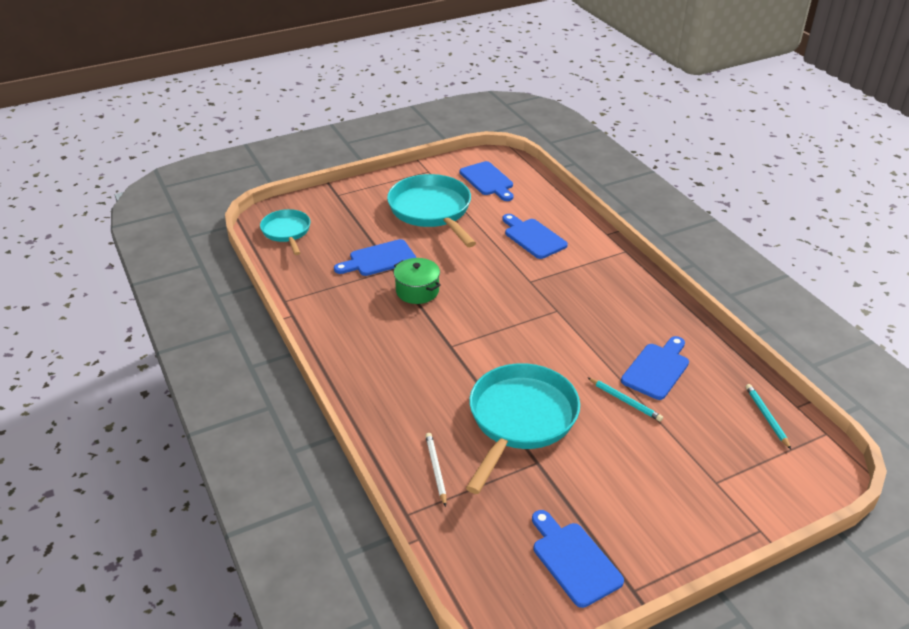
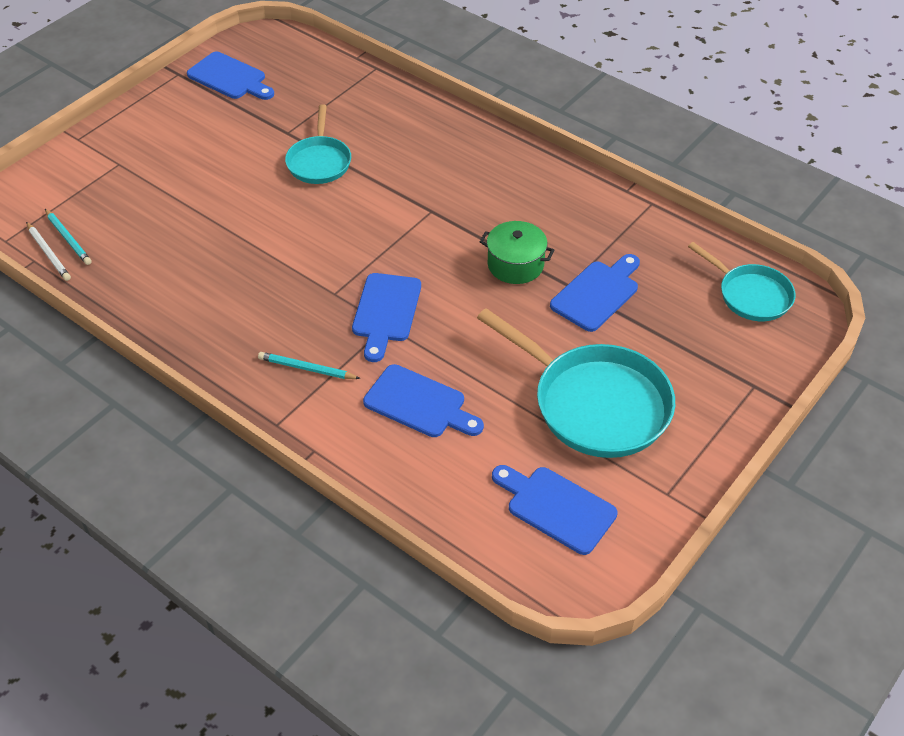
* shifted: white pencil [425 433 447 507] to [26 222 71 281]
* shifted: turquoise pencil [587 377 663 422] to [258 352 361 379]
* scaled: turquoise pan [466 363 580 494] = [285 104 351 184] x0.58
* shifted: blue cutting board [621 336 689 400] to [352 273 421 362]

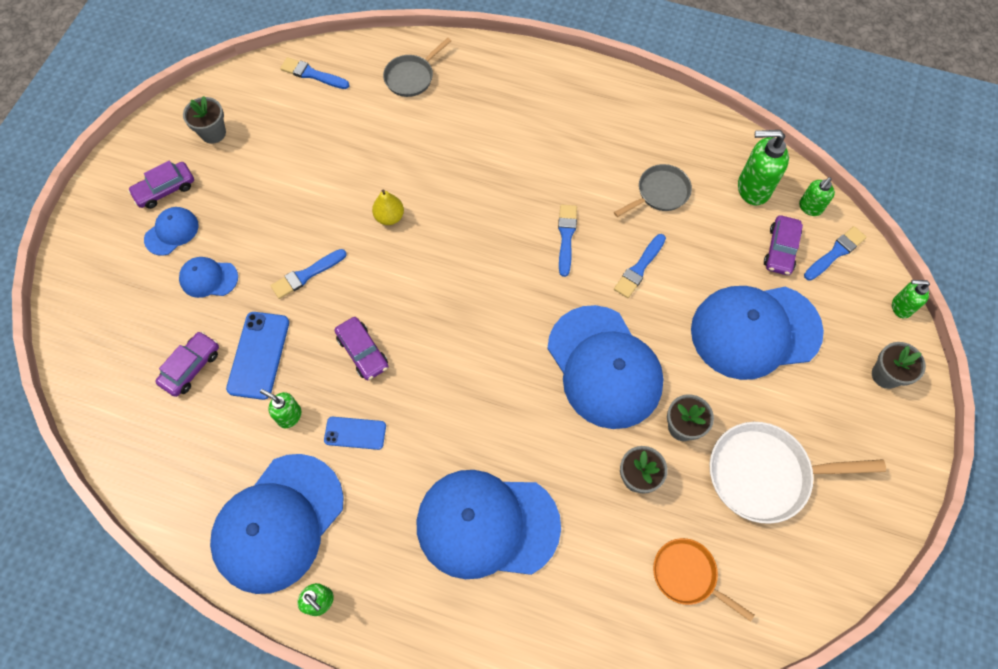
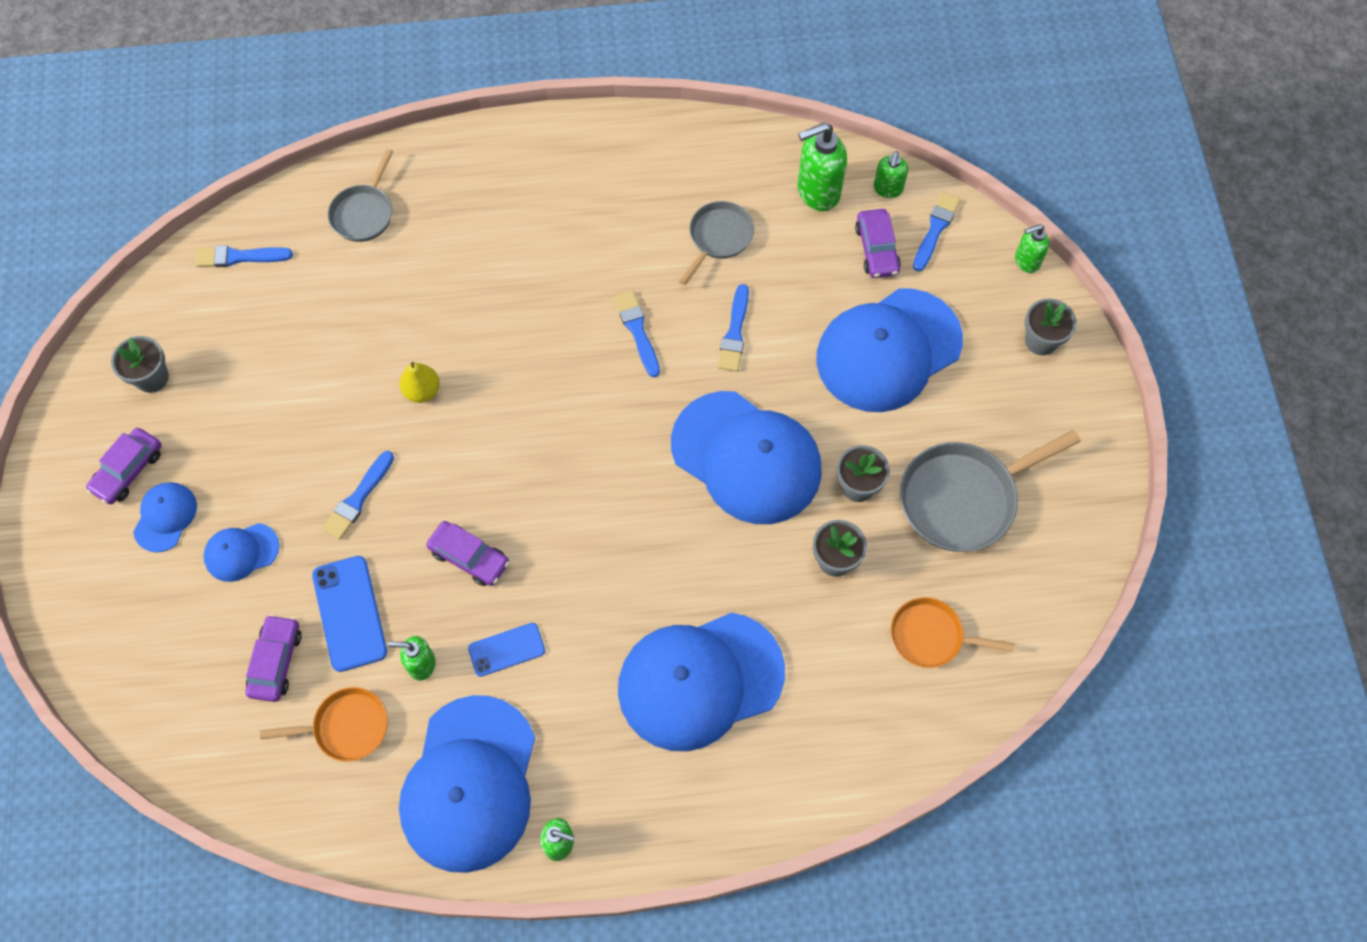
* new: orange pan [260 687 388 762]
* repainted: white pan [709 422 886 524] to grey pan [900 430 1081 552]

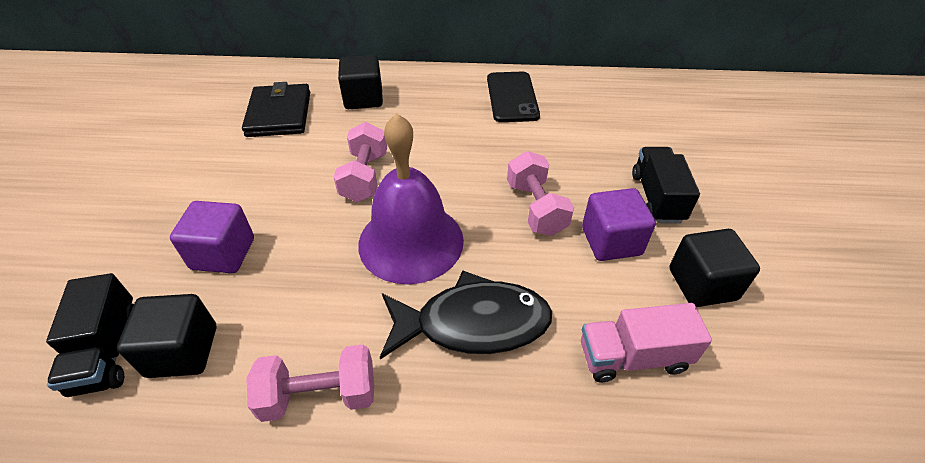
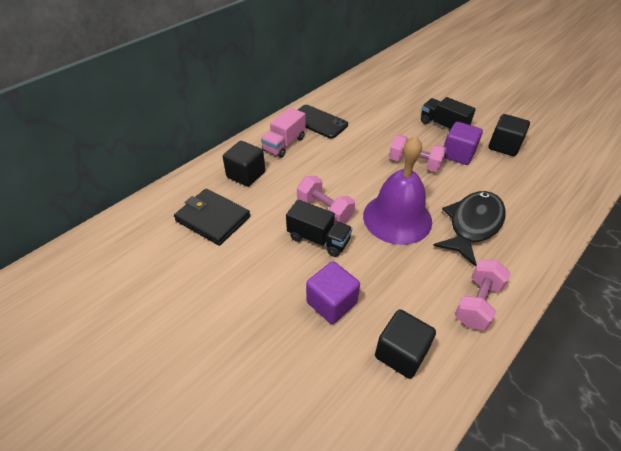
* shifted: pink truck [581 303 712 382] to [261 108 306 158]
* shifted: black truck [46 273 134 397] to [286 200 352 257]

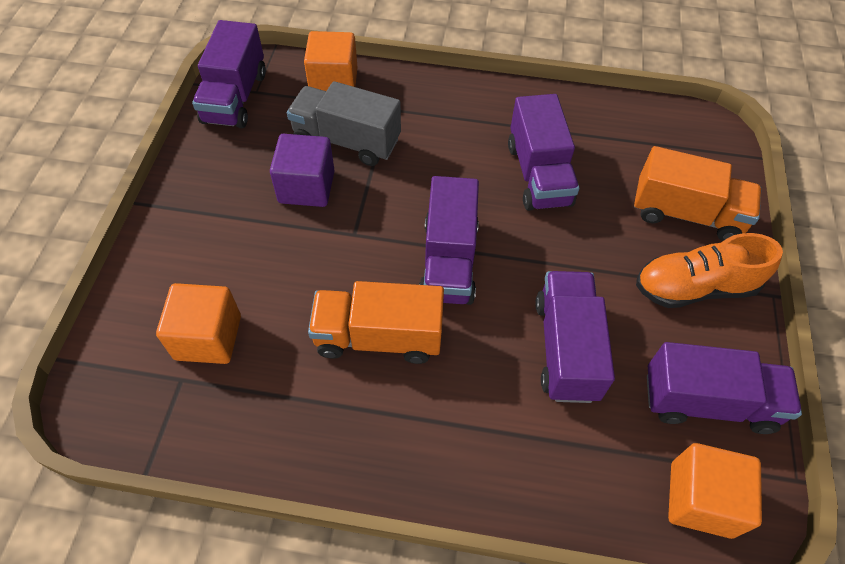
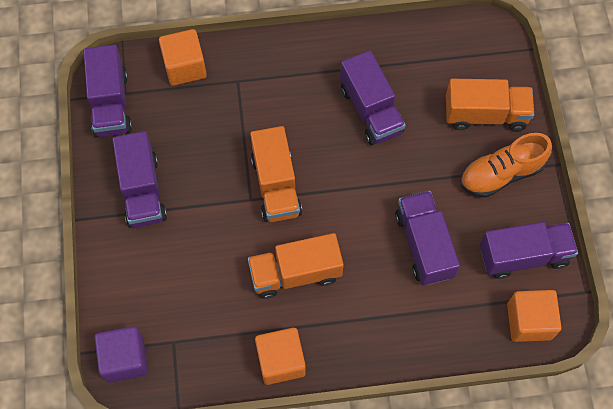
* shifted: purple cube [270 134 335 207] to [94 326 148 383]
* shifted: purple truck [419 176 479 305] to [112 131 167 228]
* new: orange truck [250 126 302 222]
* shifted: orange cube [156 283 241 364] to [255 328 306 385]
* gone: grey truck [287 81 401 166]

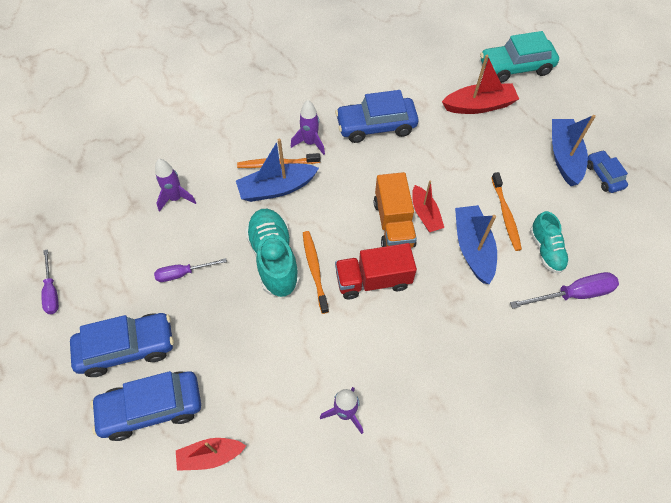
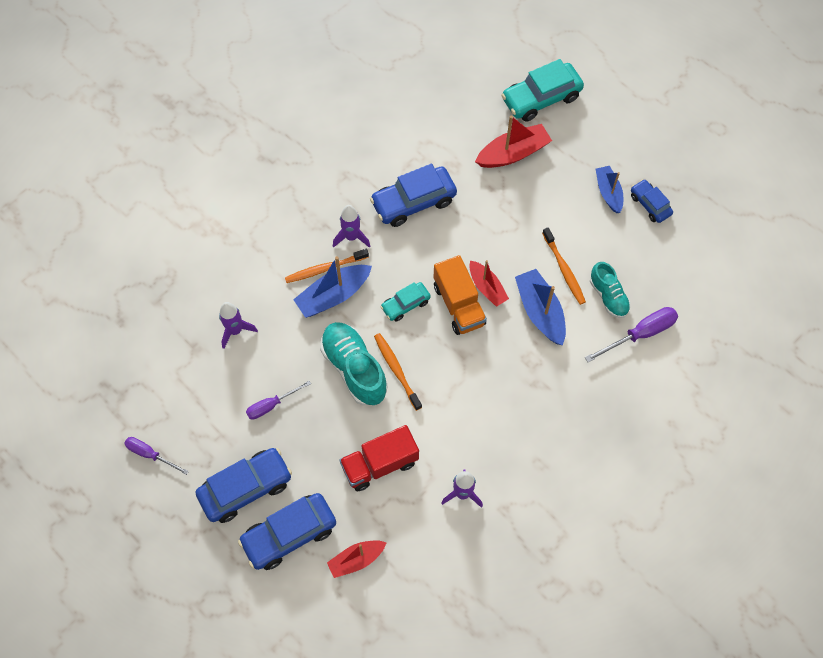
* rotated: purple screwdriver [41 249 59 314] = [124 437 189 475] 150 degrees clockwise
* shifted: red truck [335 243 417 300] to [339 425 419 491]
* new: turquoise car [381 282 431 321]
* scaled: blue boat [552 115 596 186] = [596 166 623 213] x0.66

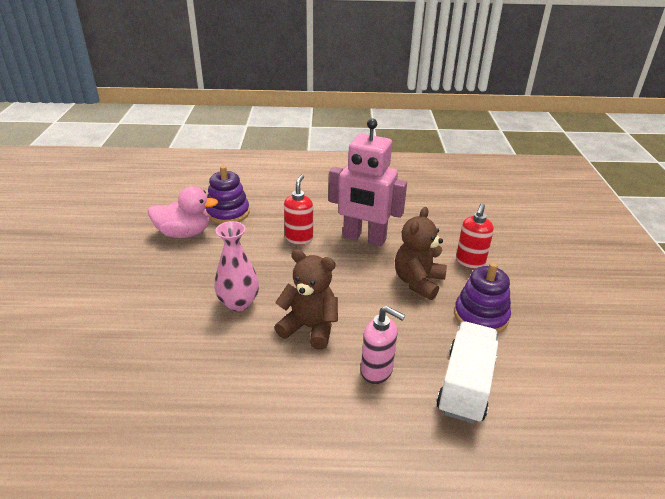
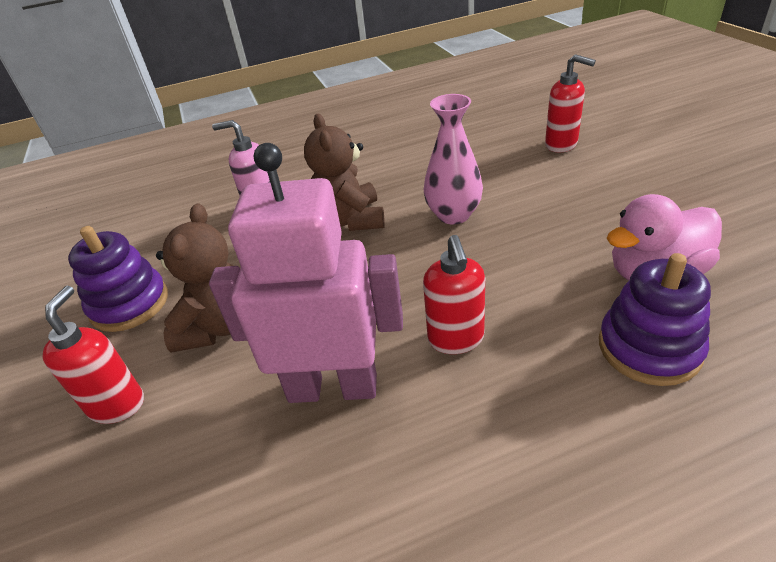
* rotated: brown teddy bear [274 249 338 350] = [304 113 385 231] 75 degrees clockwise
* new: red soap dispenser [545 54 596 152]
* gone: white truck [436 321 498 424]

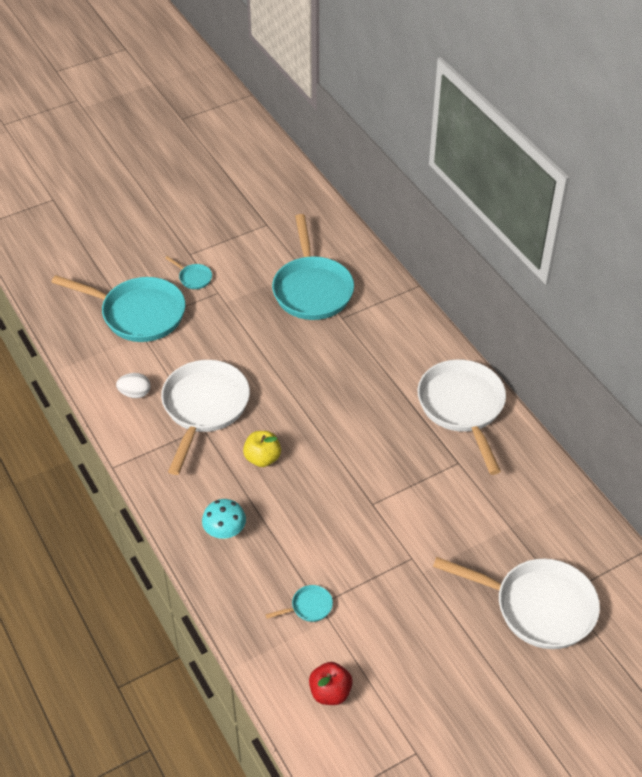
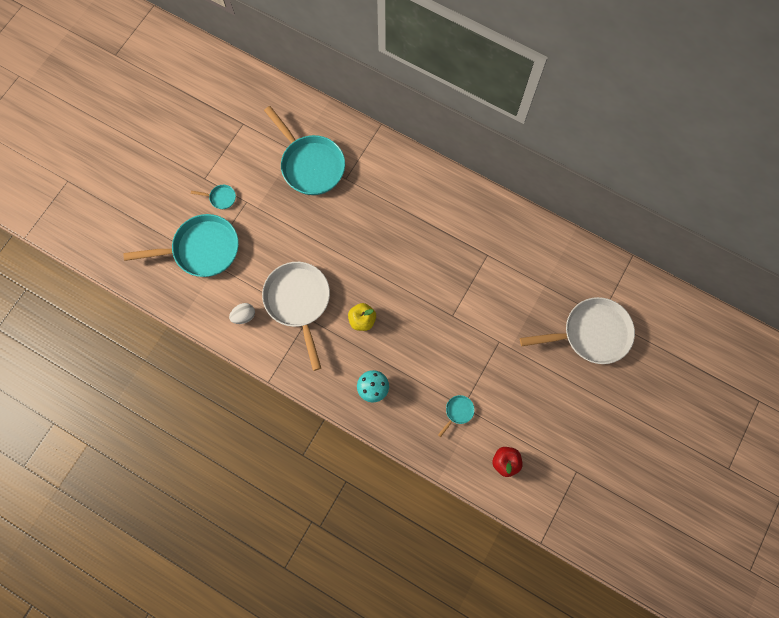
* gone: white pan [418 359 506 475]

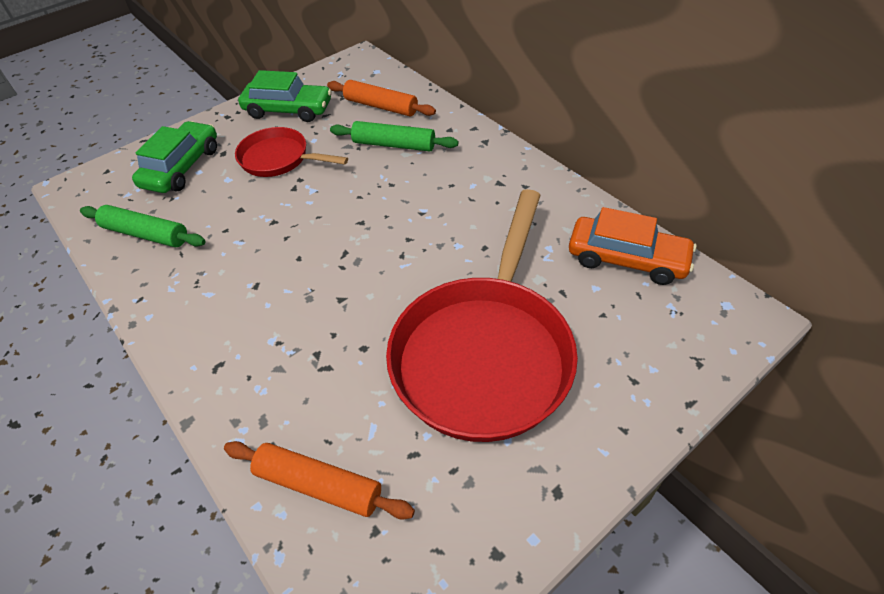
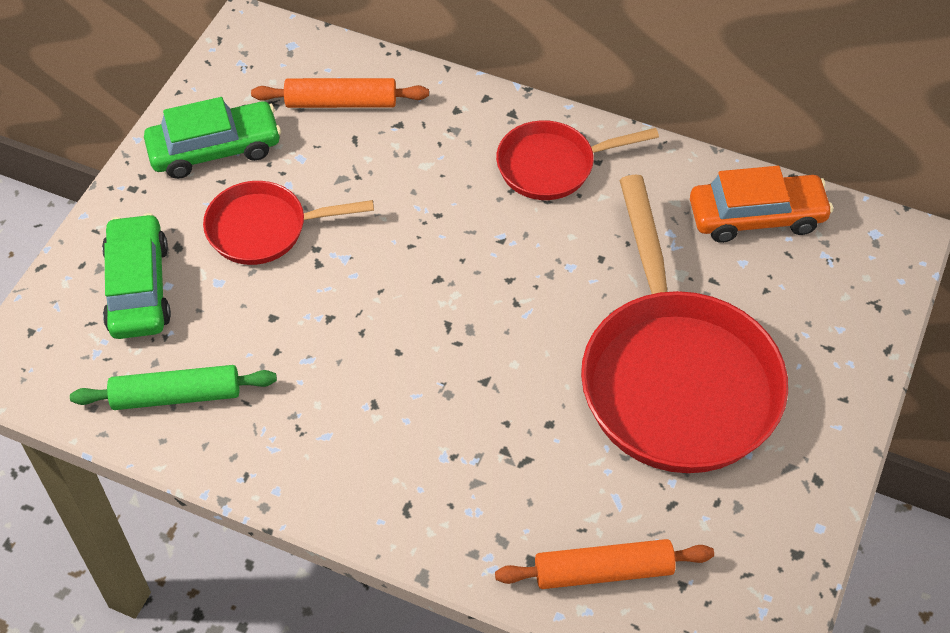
* new: red pan [496 120 659 200]
* gone: green rolling pin [330 121 458 151]

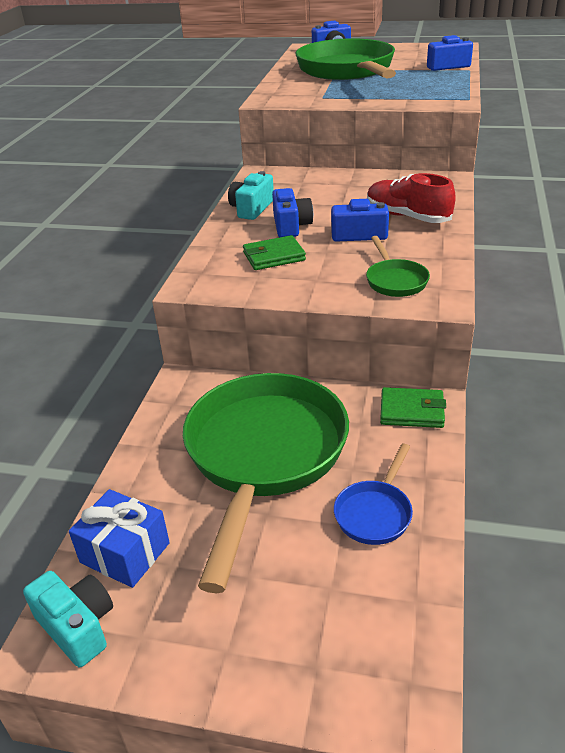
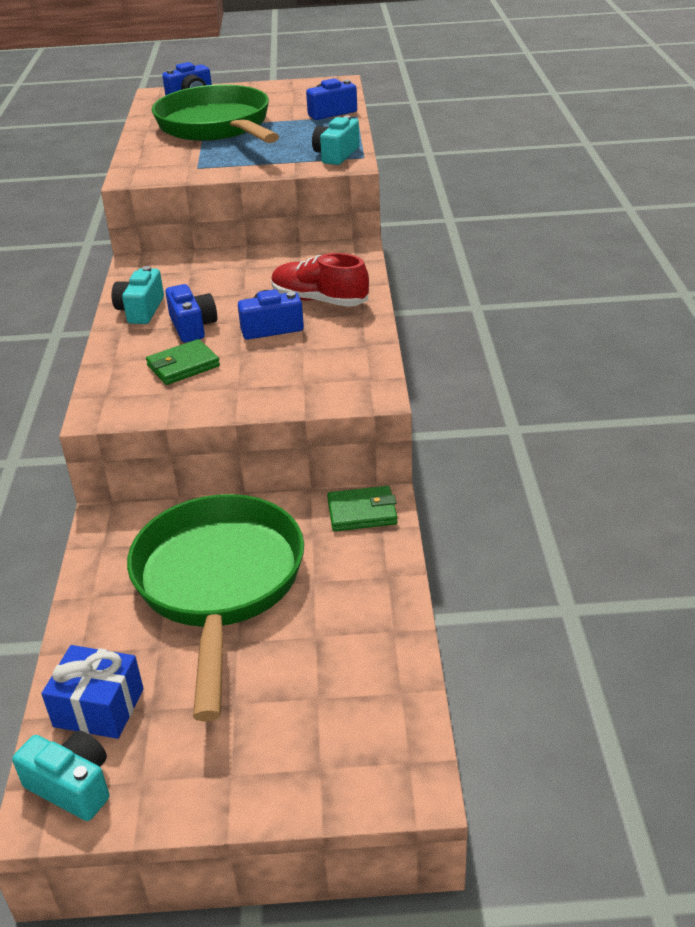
* new: turquoise camera [312 115 360 165]
* gone: blue pan [334 444 413 545]
* gone: green pan [366 236 430 297]

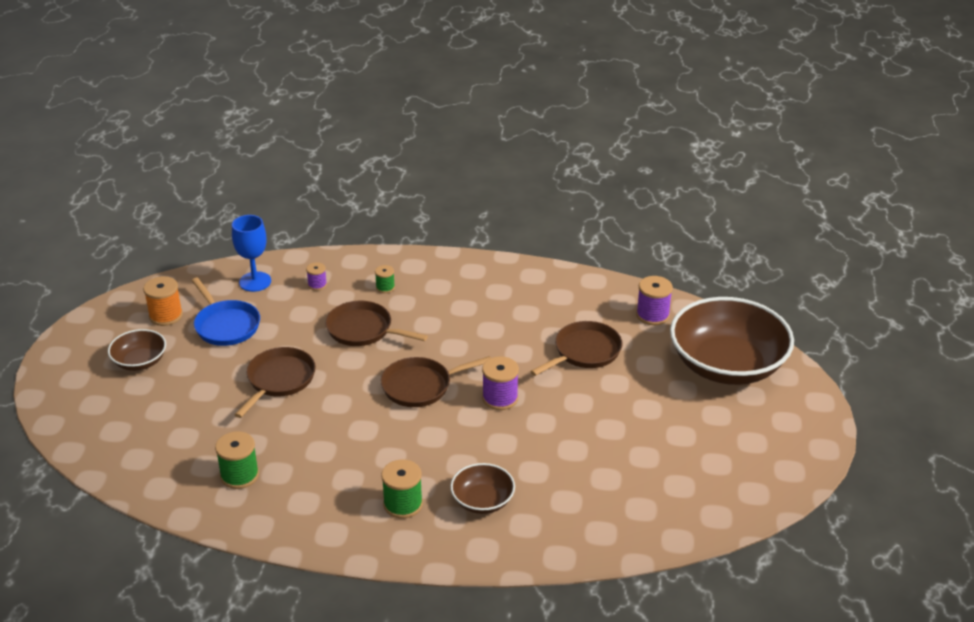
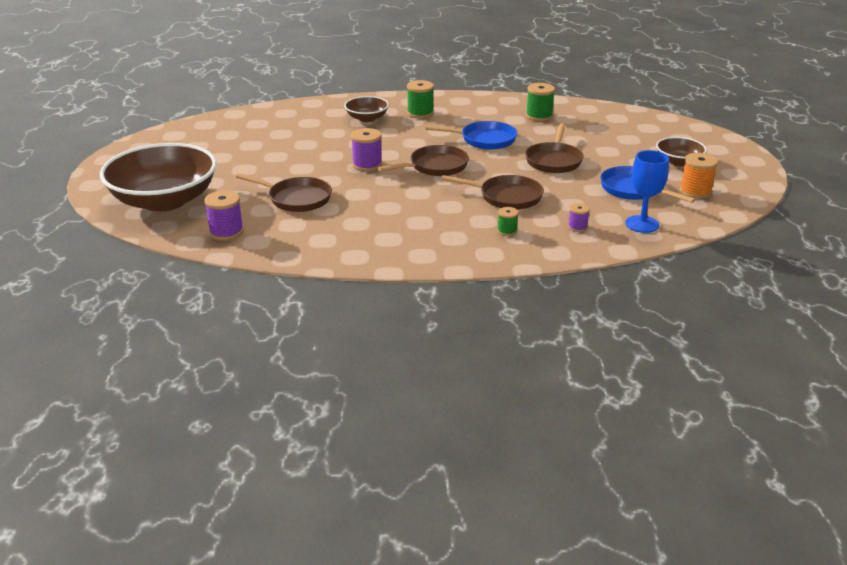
* rotated: brown pan [530 321 623 376] = [236 173 332 212] 105 degrees counterclockwise
* new: blue pan [425 121 517 150]

